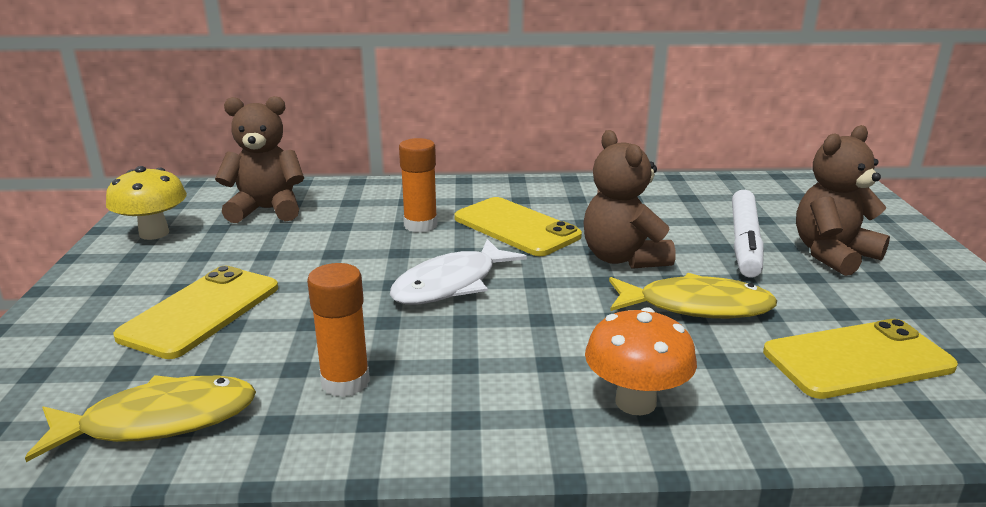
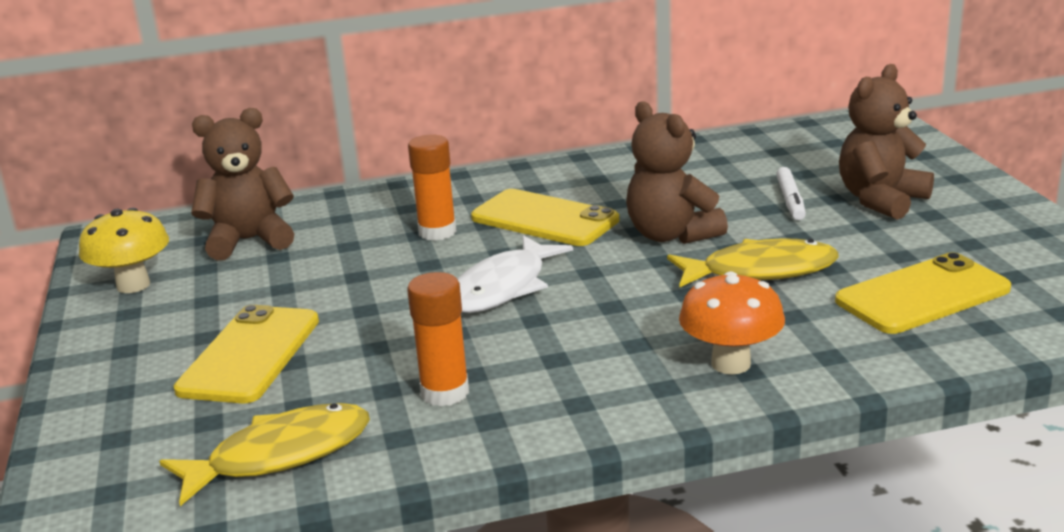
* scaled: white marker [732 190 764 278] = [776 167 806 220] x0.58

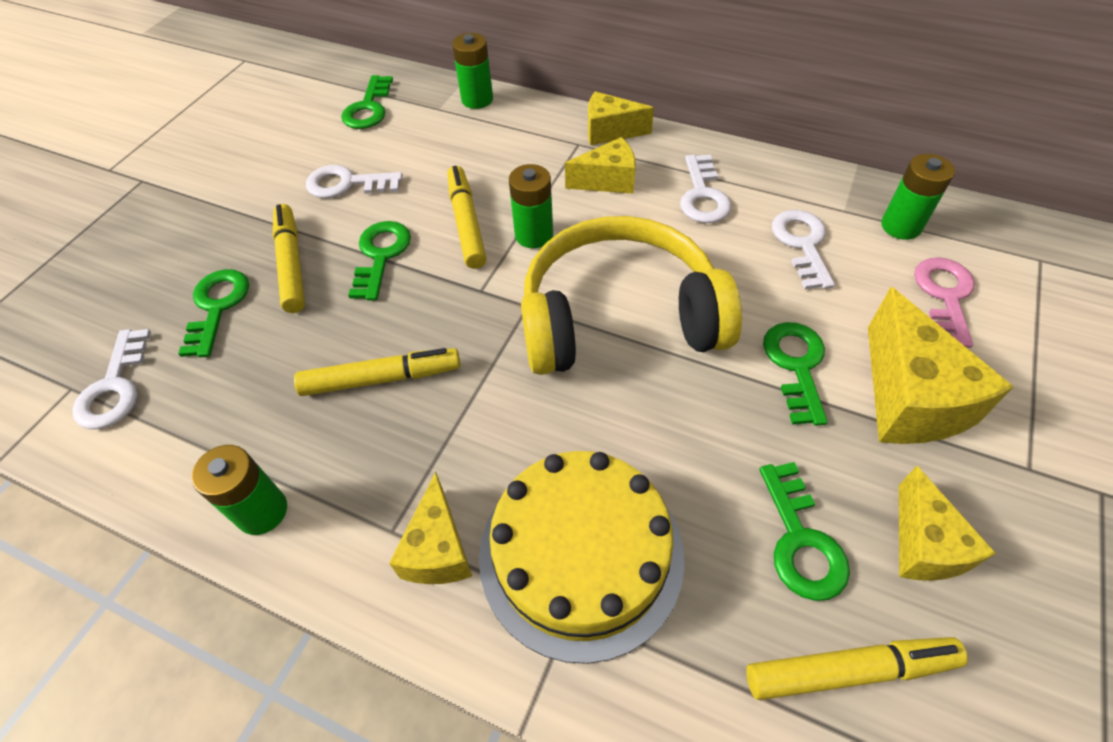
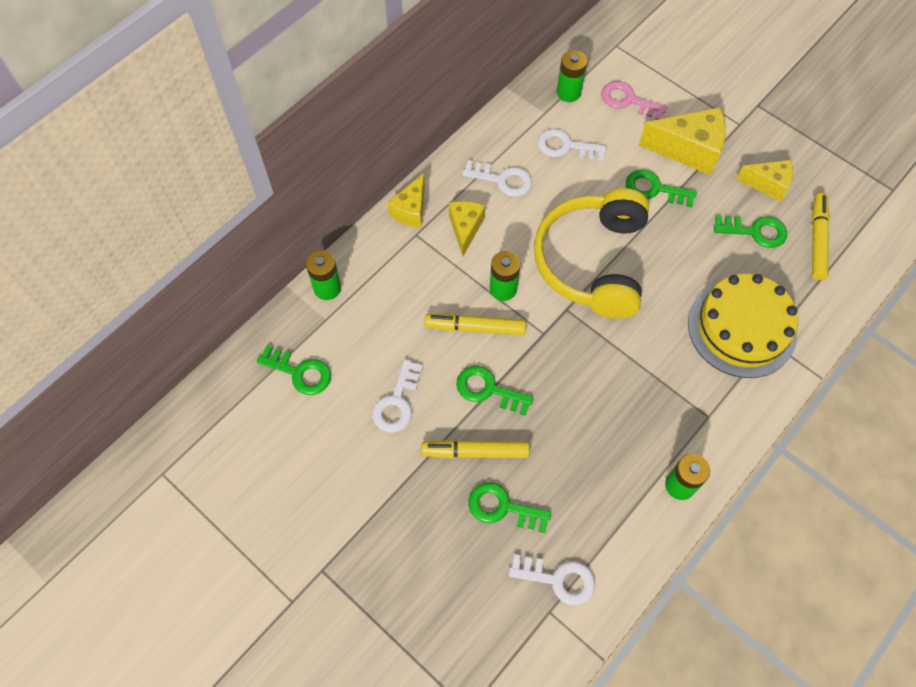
* gone: yellow marker [294 348 460 396]
* gone: yellow cheese [389 472 472 584]

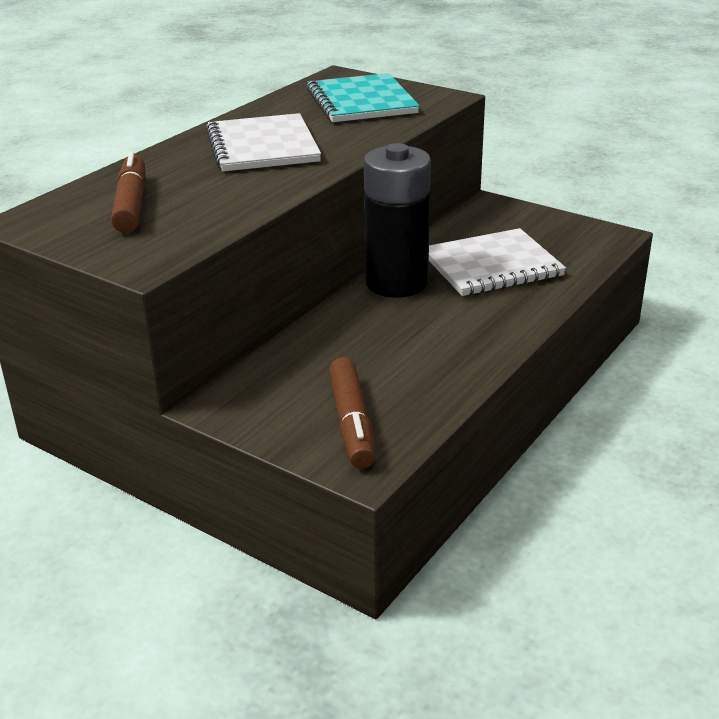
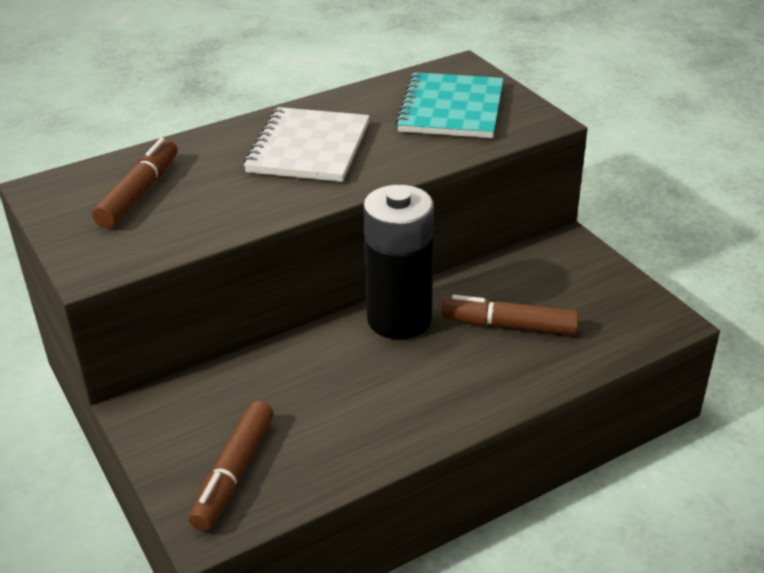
* swapped: white notebook [429 228 566 296] to brown marker [441 295 579 335]

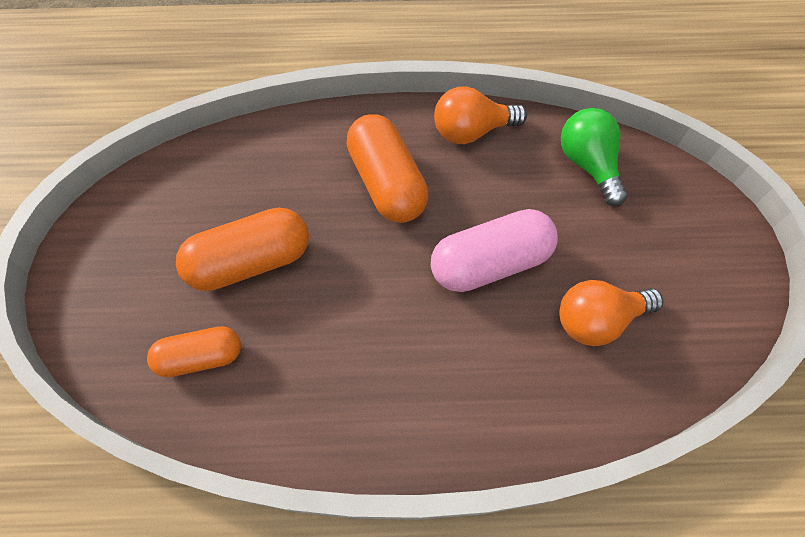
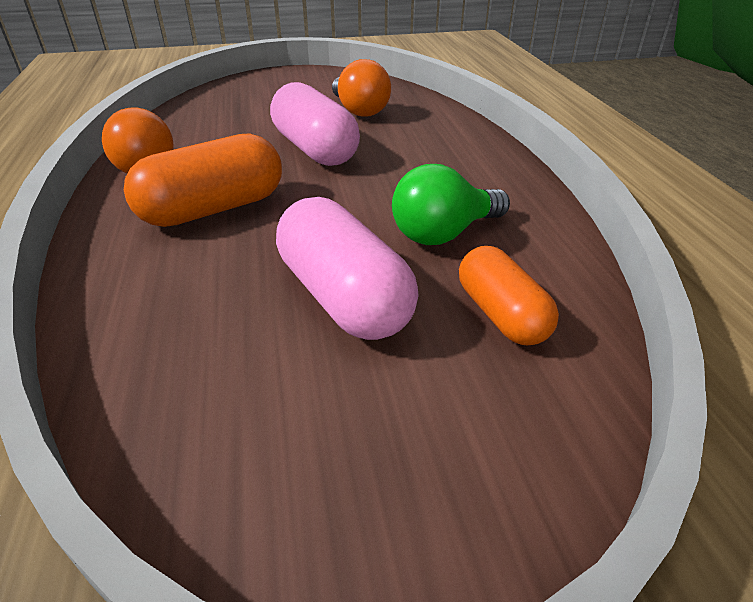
* repainted: orange capsule [176 208 309 291] to pink capsule [276 197 419 340]
* shifted: green light bulb [561 108 628 206] to [392 164 510 245]

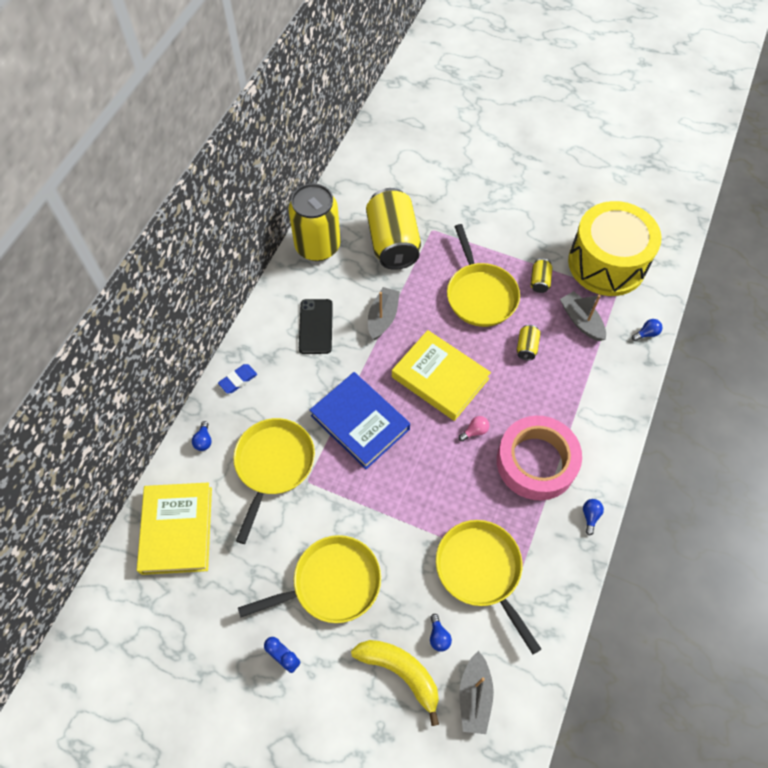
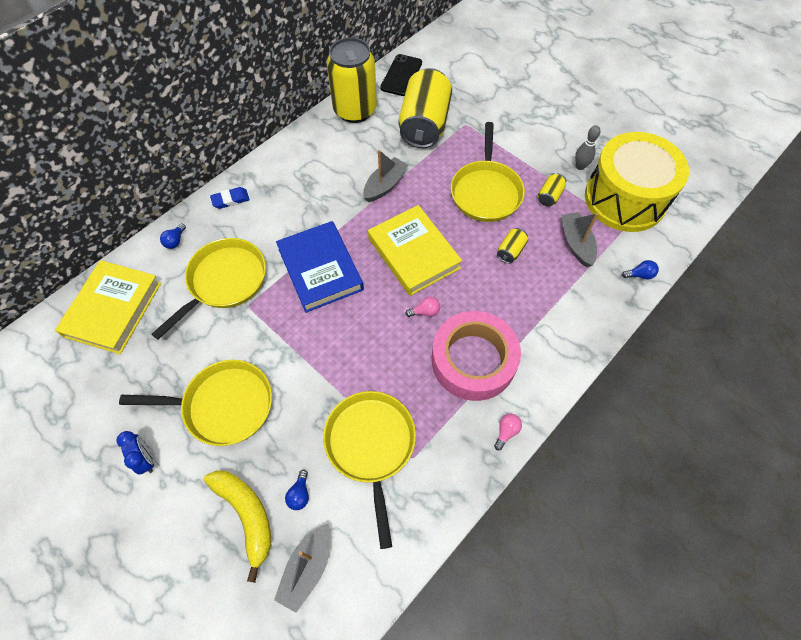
* shifted: black phone [299 299 333 354] to [380 54 422 96]
* repainted: blue light bulb [583 499 604 536] to pink light bulb [494 413 522 450]
* new: grey bowling pin [575 125 601 170]

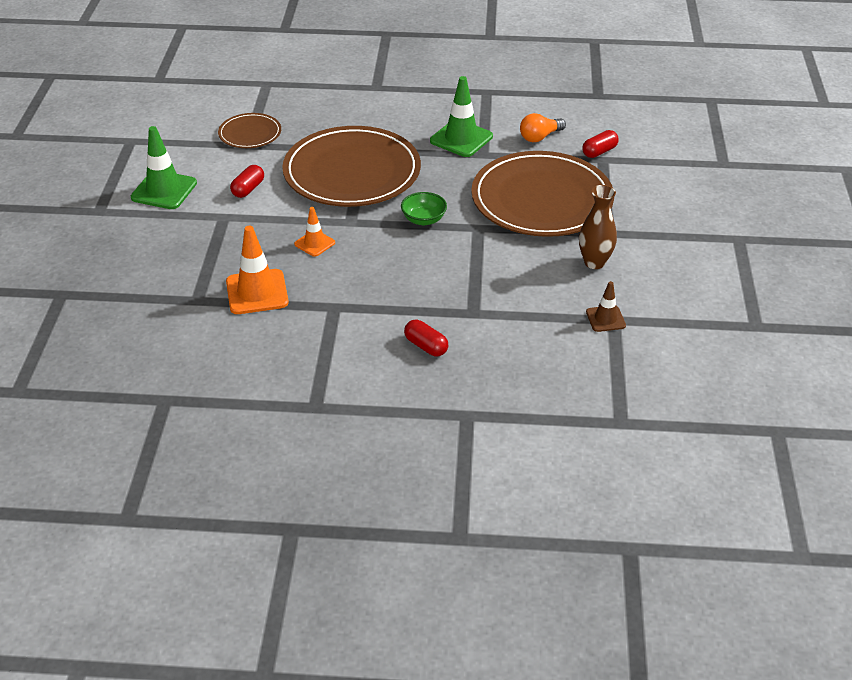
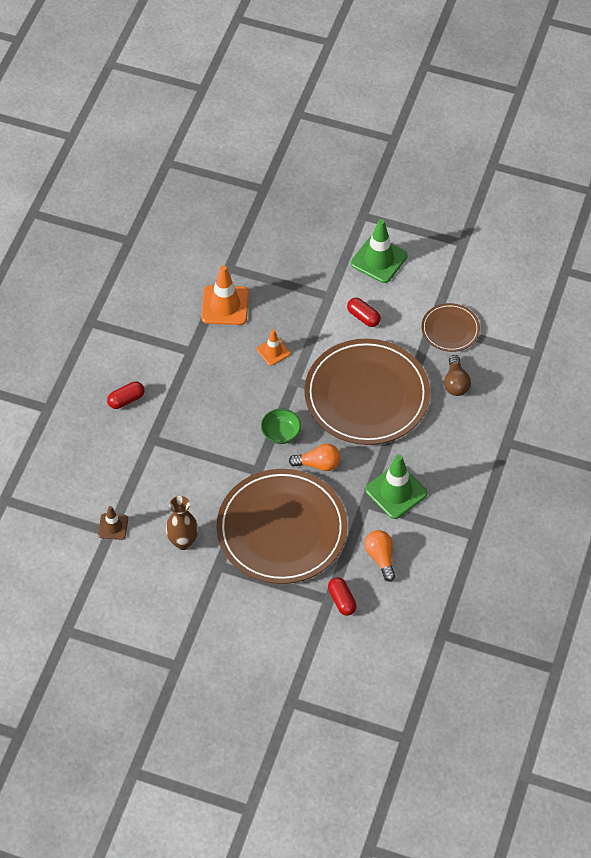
* new: orange light bulb [289 444 340 471]
* new: brown light bulb [444 355 471 396]

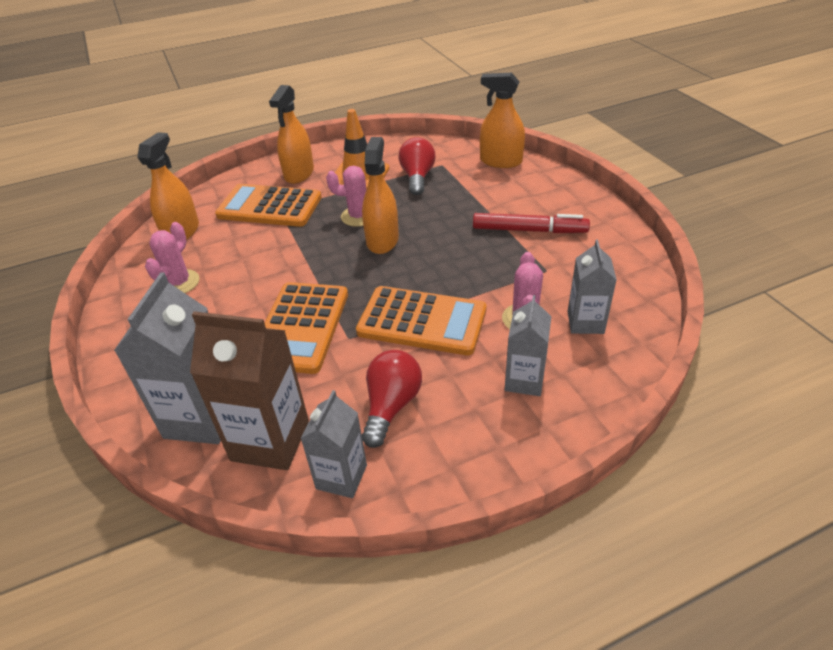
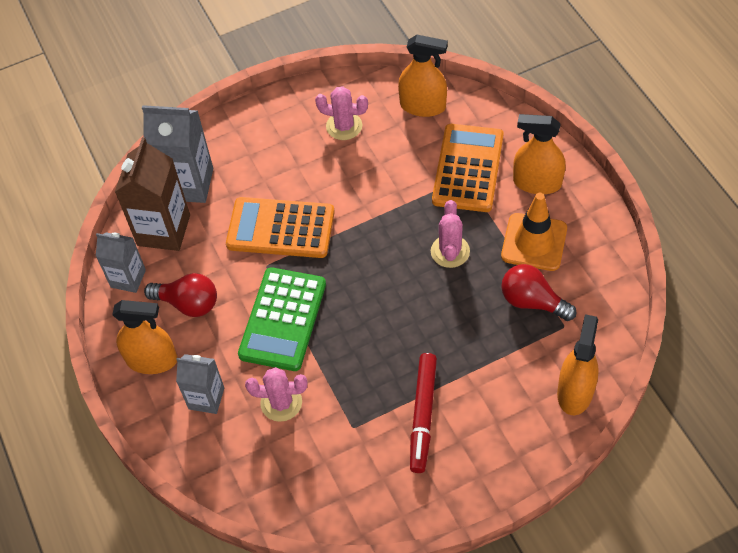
* shifted: orange spray bottle [362 137 399 254] to [112 300 177 374]
* repainted: orange calculator [356 286 487 355] to green calculator [238 267 326 371]
* rotated: red light bulb [398 137 436 195] = [501 264 577 321] 150 degrees counterclockwise
* gone: grey carton [568 240 617 334]

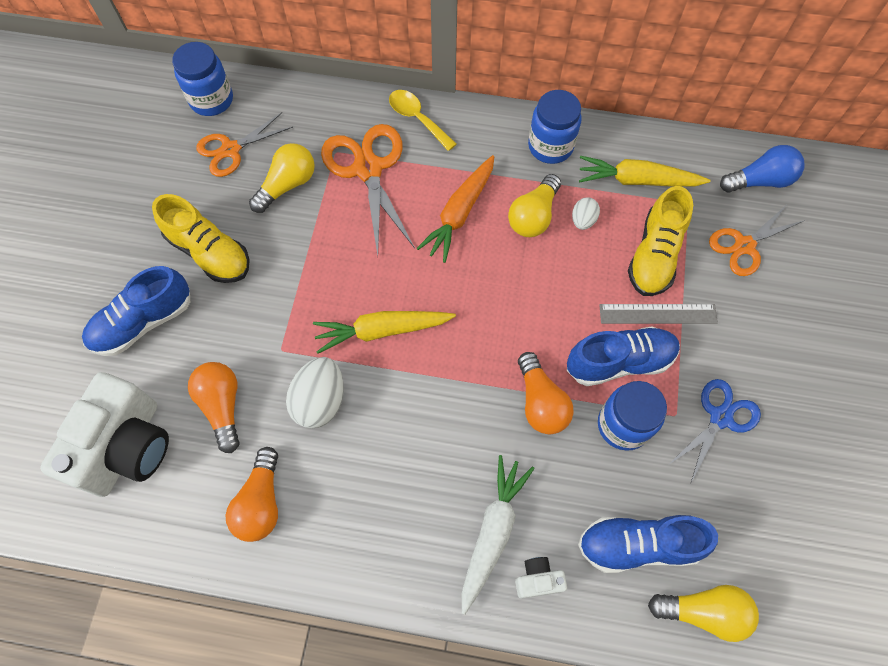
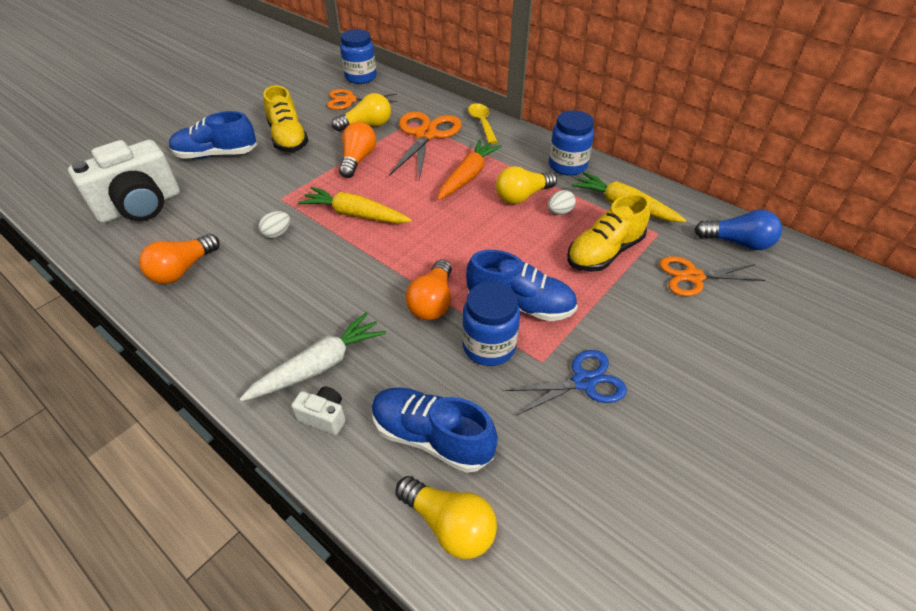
* scaled: white egg [286 357 344 429] = [259 211 290 238] x0.55
* shifted: orange light bulb [188 362 240 453] to [339 122 376 178]
* rotated: orange carrot [416 155 494 263] = [437 139 502 200] 150 degrees clockwise
* gone: grey ruler [599 304 718 324]

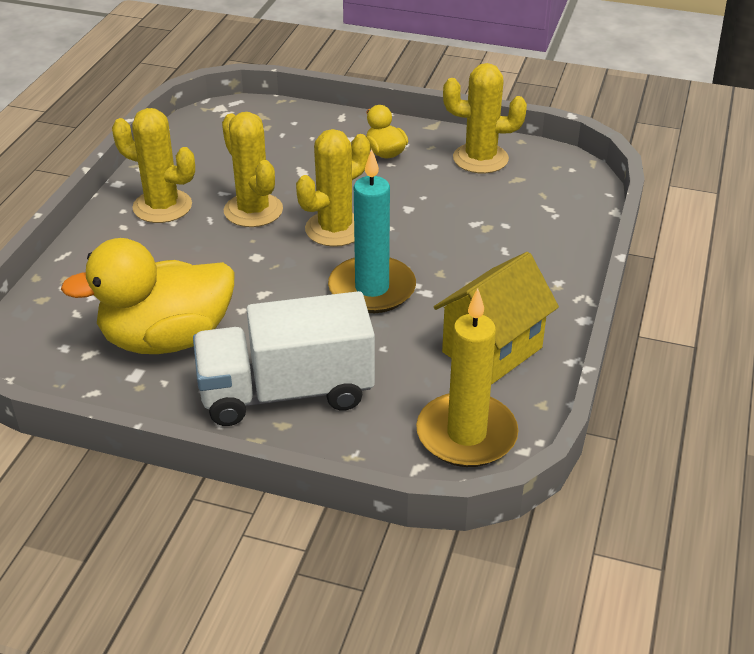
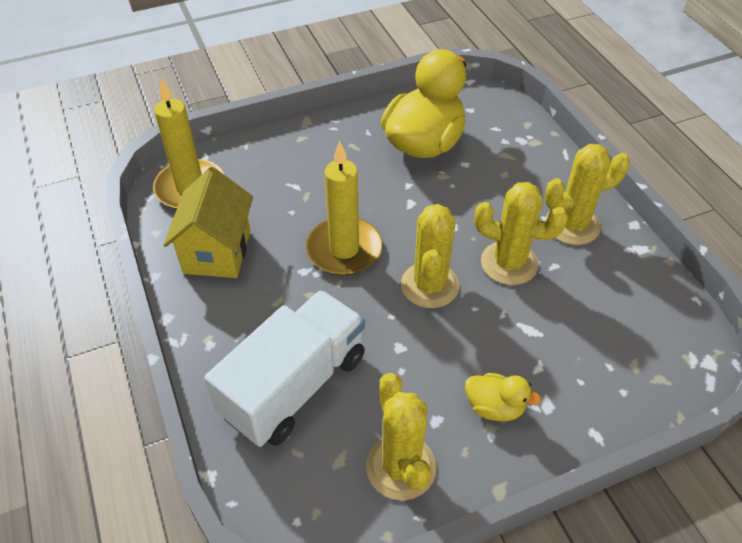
* shifted: white truck [193 291 375 426] to [204 290 365 447]
* repainted: turquoise candle [328 149 416 313] to yellow candle [306 141 383 275]
* rotated: yellow cactus [443 63 527 173] = [366 373 436 500] 75 degrees counterclockwise

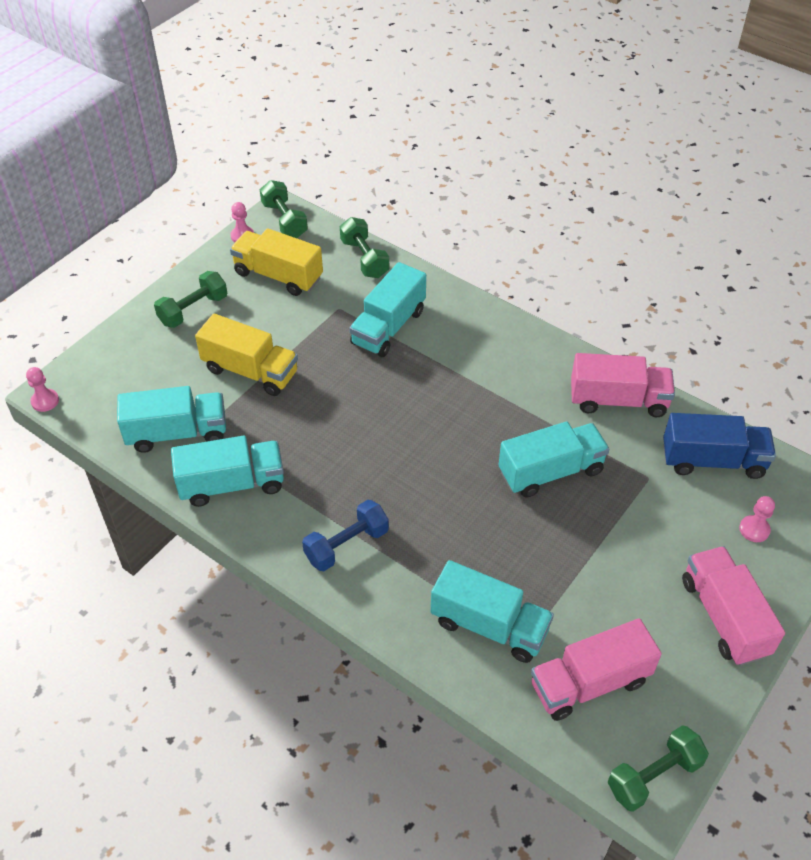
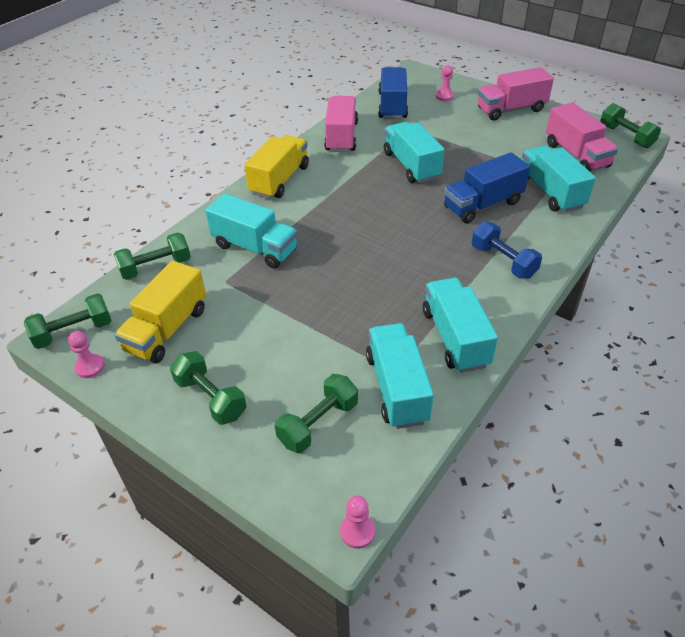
* shifted: yellow truck [195 313 298 396] to [244 135 309 199]
* new: green dumbbell [275 374 358 453]
* new: blue truck [444 152 530 224]
* rotated: turquoise truck [431 560 554 663] = [522 145 596 213] 45 degrees counterclockwise

